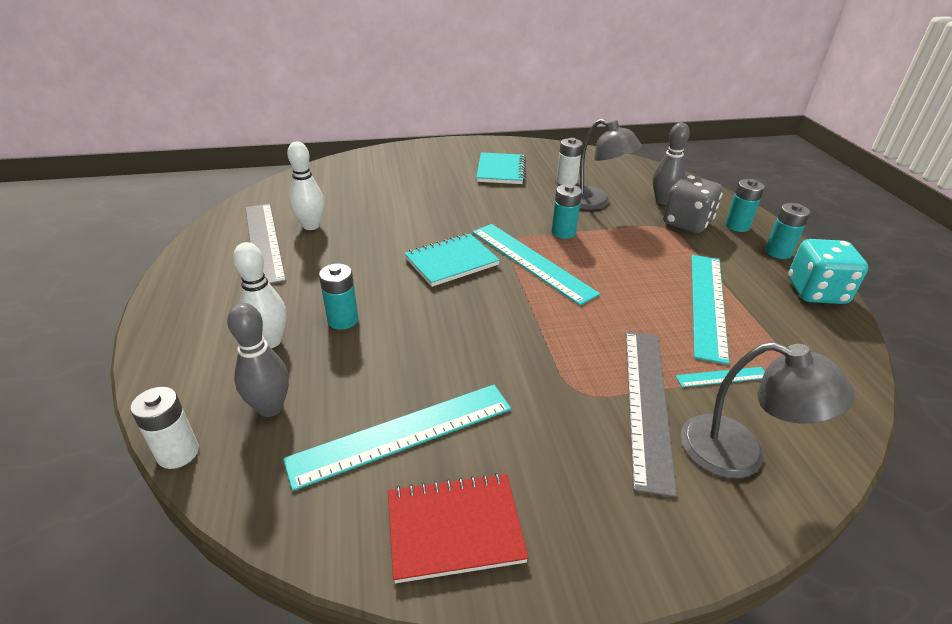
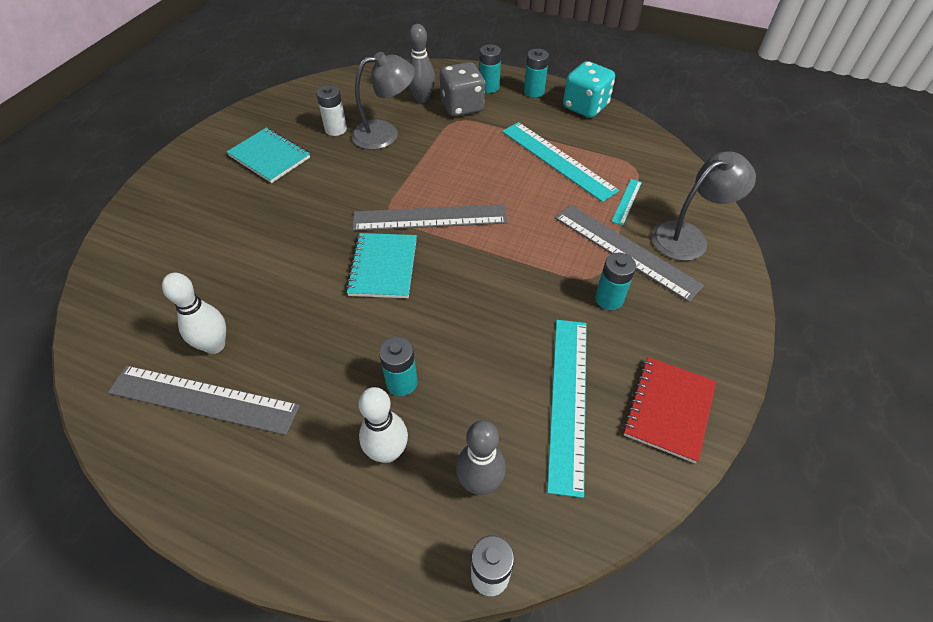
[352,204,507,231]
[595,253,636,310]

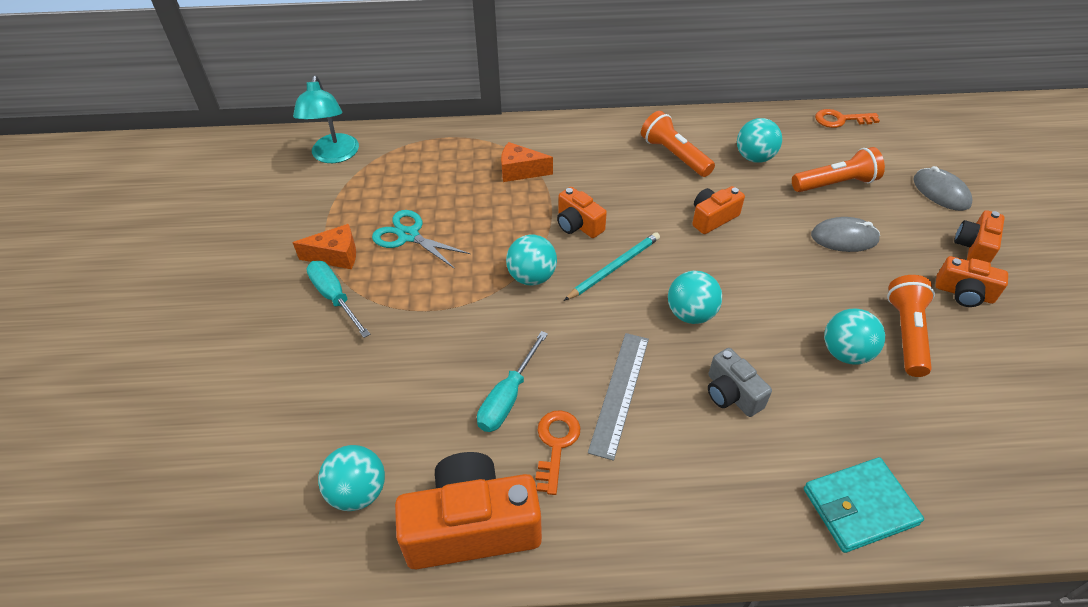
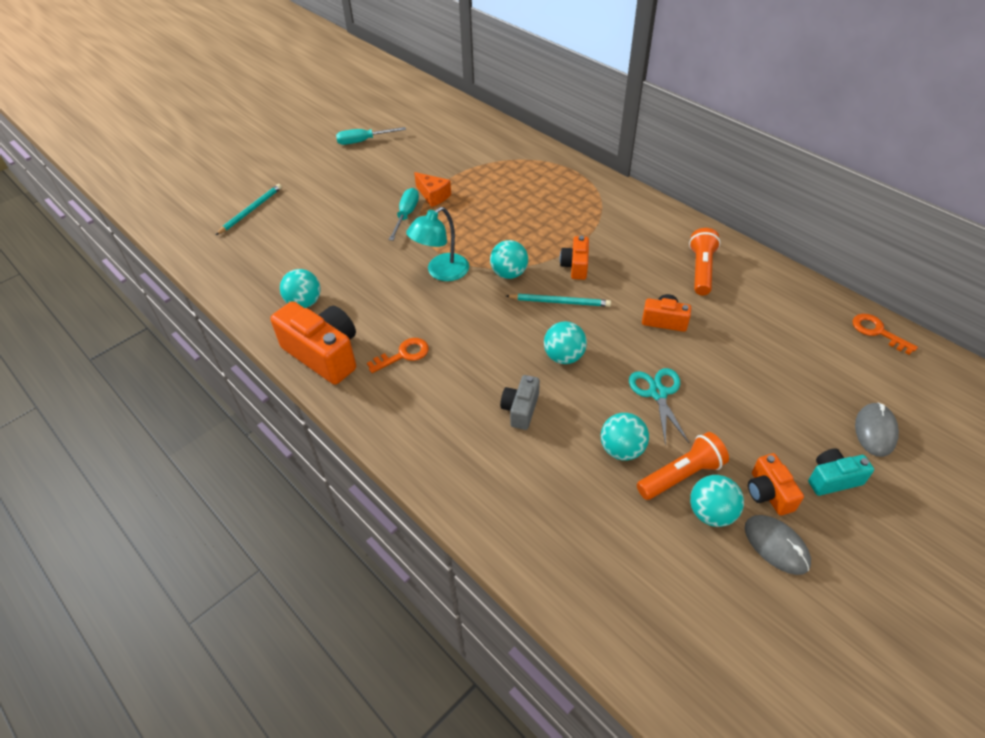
[406,207,469,281]
[629,368,689,446]
[336,127,406,145]
[501,142,553,182] (first image)
[588,333,649,461] (first image)
[690,475,744,527]
[792,147,885,192] (first image)
[804,457,924,553] (first image)
[745,515,811,575]
[808,449,874,496]
[216,184,282,235]

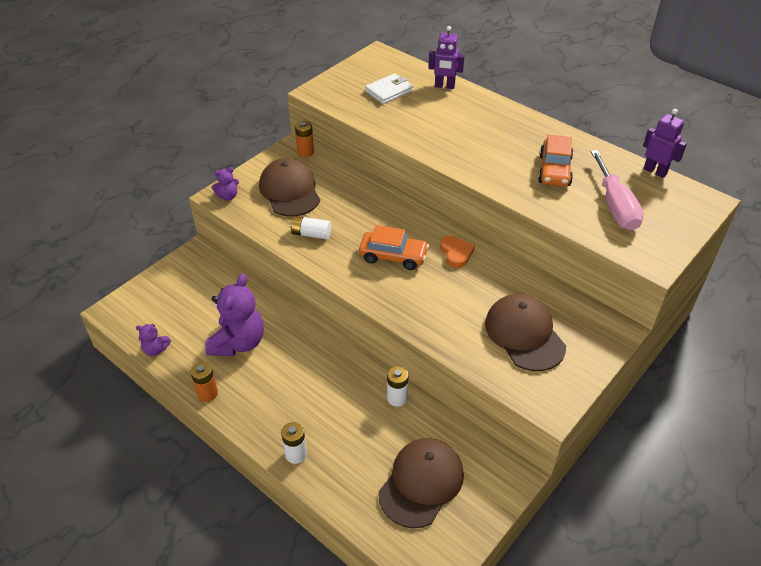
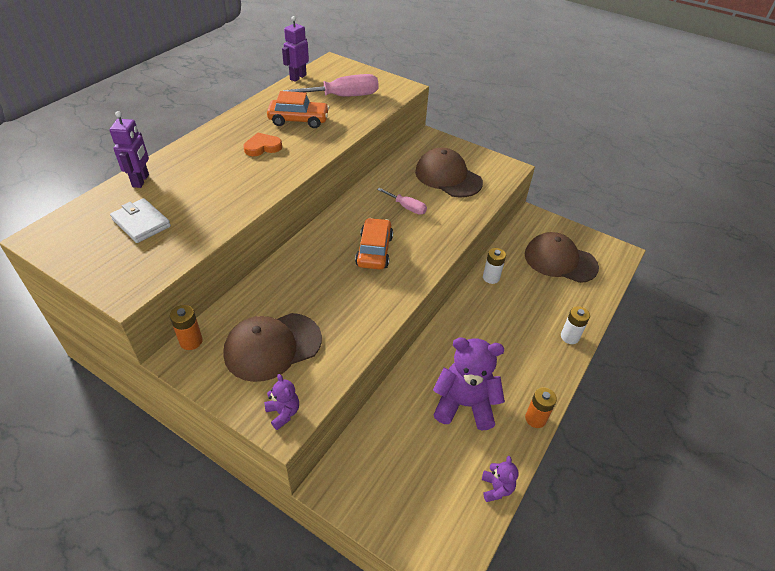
[290,216,331,239] (first image)
[244,133,282,156]
[415,148,483,197]
[377,188,427,215]

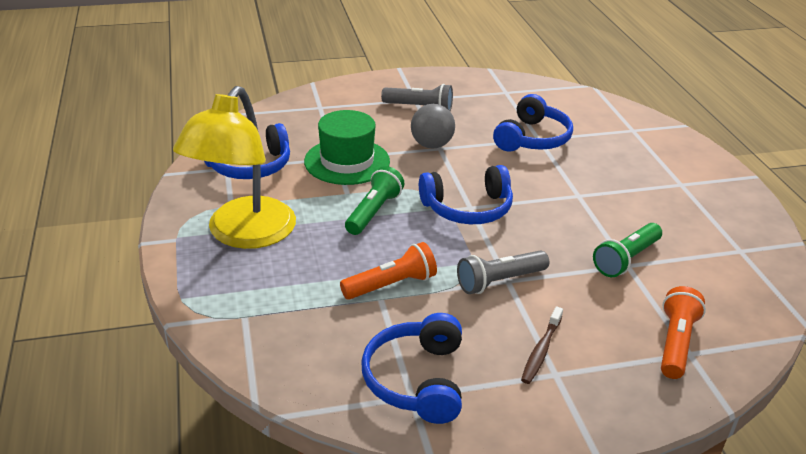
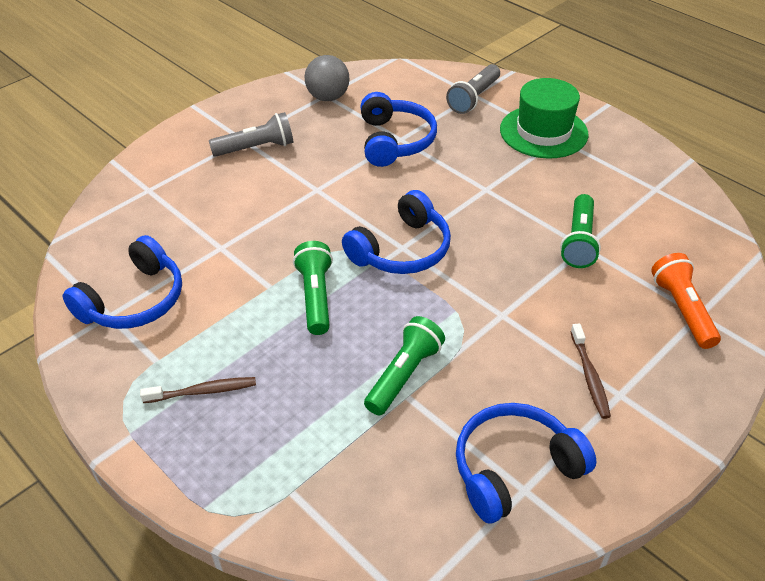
[140,377,256,403]
[500,78,588,159]
[364,316,445,416]
[456,403,596,524]
[305,55,349,101]
[446,64,500,114]

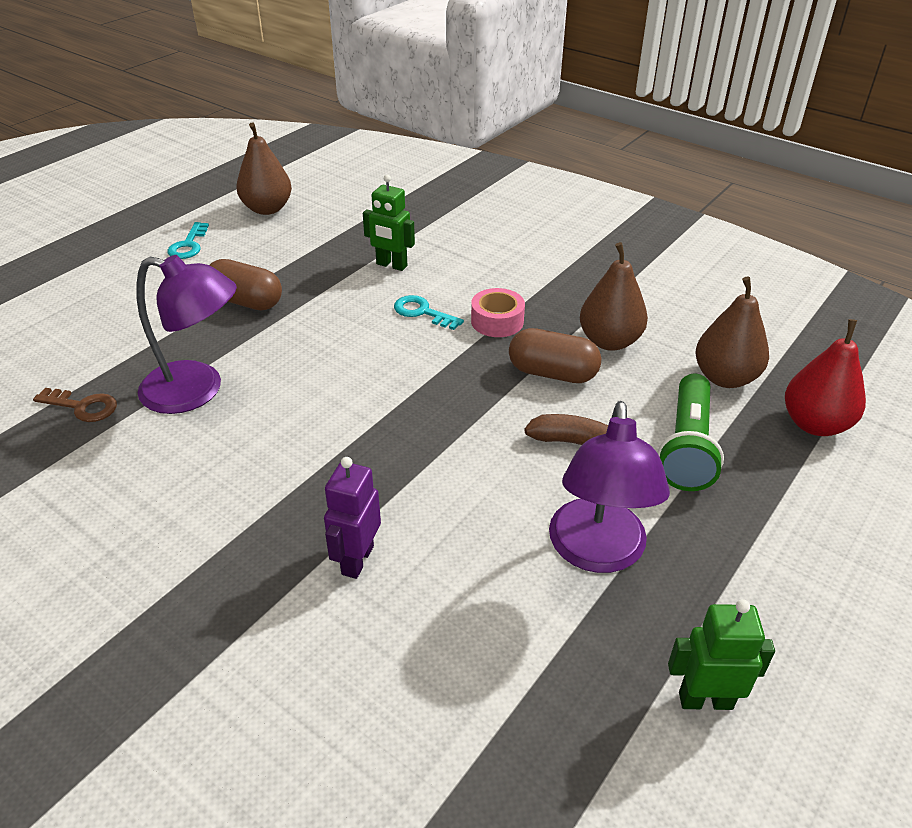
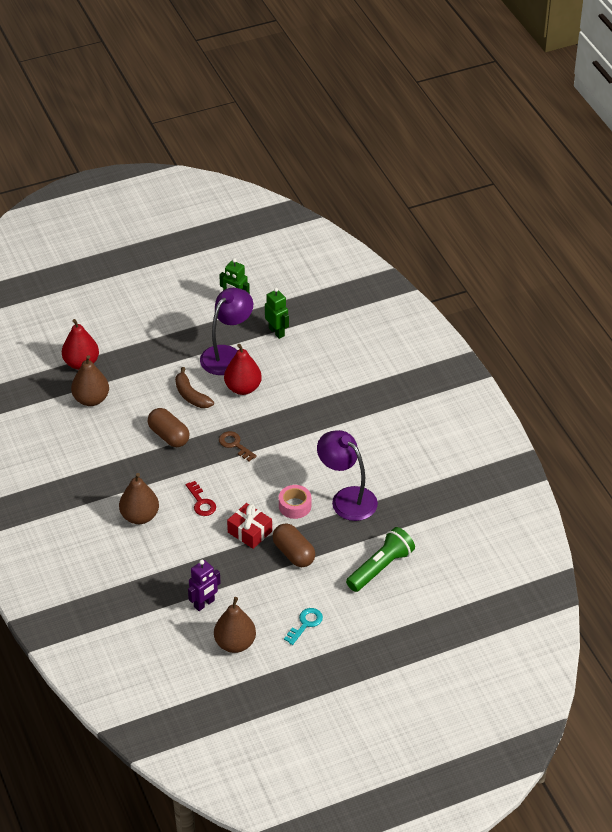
[219,431,257,461]
[188,560,221,611]
[265,288,289,339]
[186,481,216,516]
[279,485,311,519]
[119,473,159,524]
[346,527,415,592]
[224,344,262,395]
[227,503,272,549]

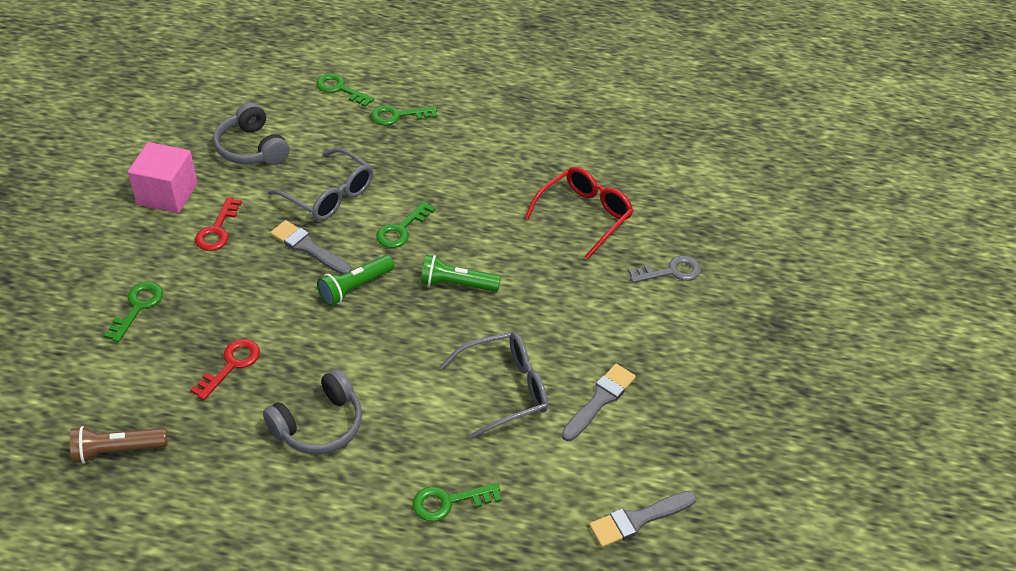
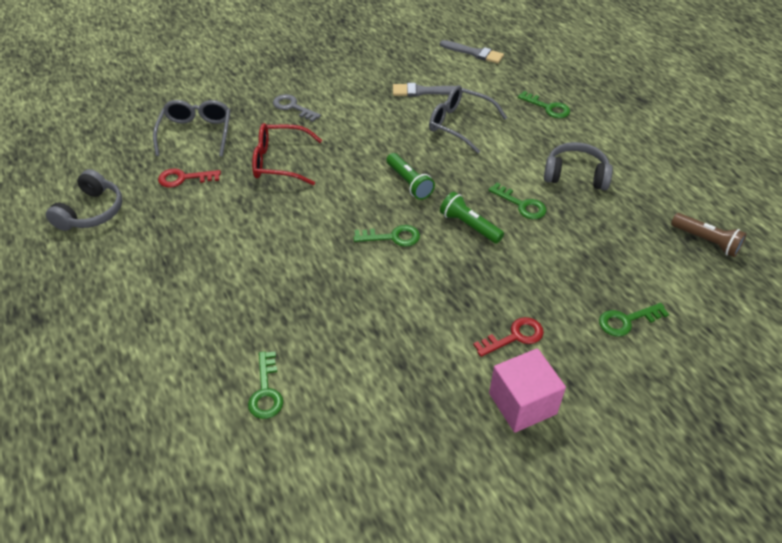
[158,168,221,188]
[46,169,122,231]
[153,100,230,157]
[270,220,352,275] (first image)
[440,192,504,244]
[488,183,546,219]

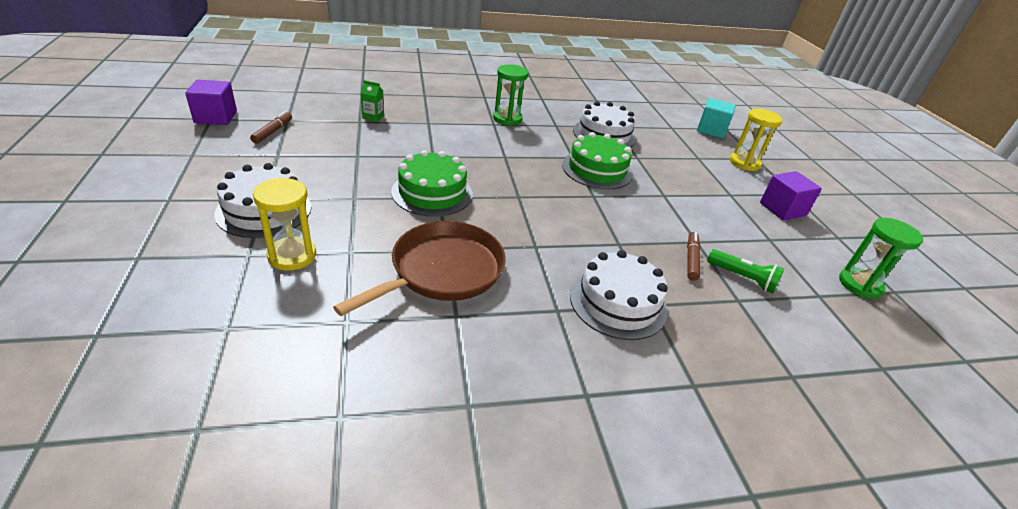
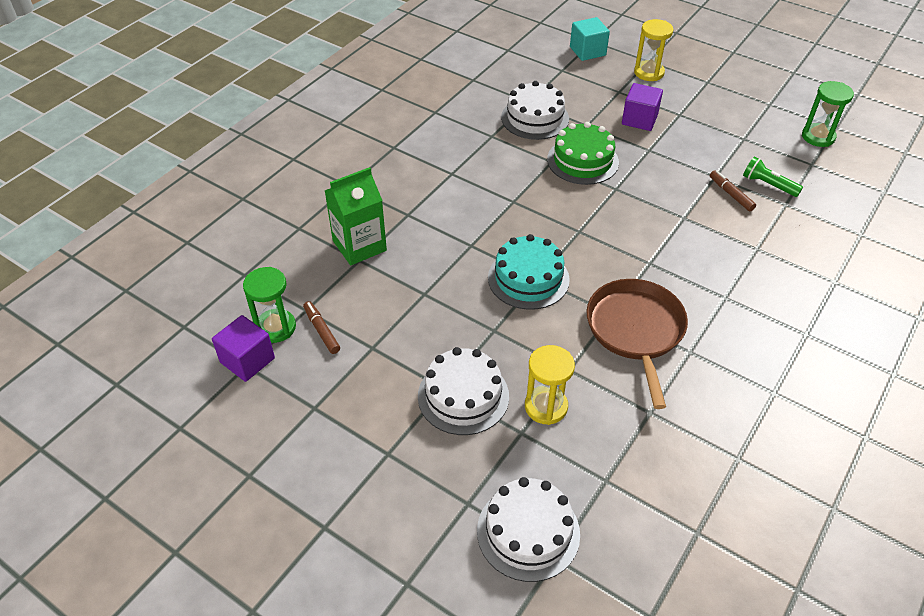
[325,167,387,265]
[488,234,570,310]
[243,267,296,343]
[477,477,580,582]
[743,157,803,197]
[622,83,663,131]

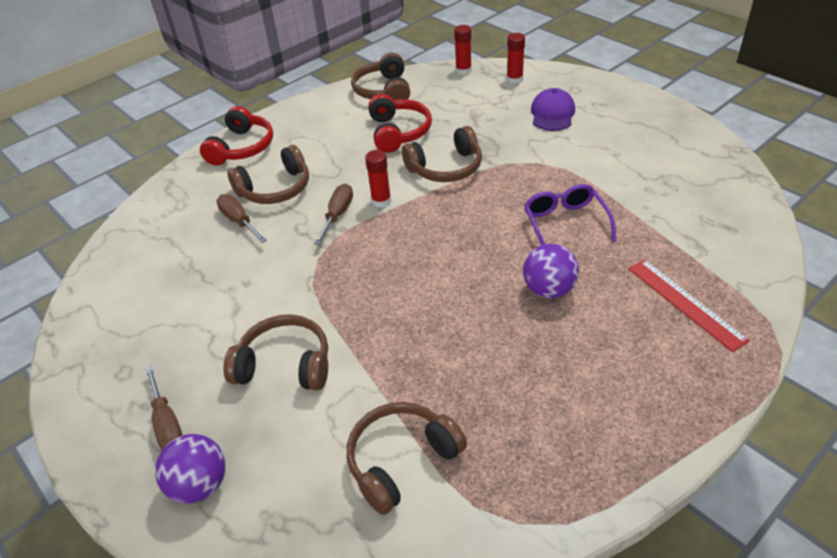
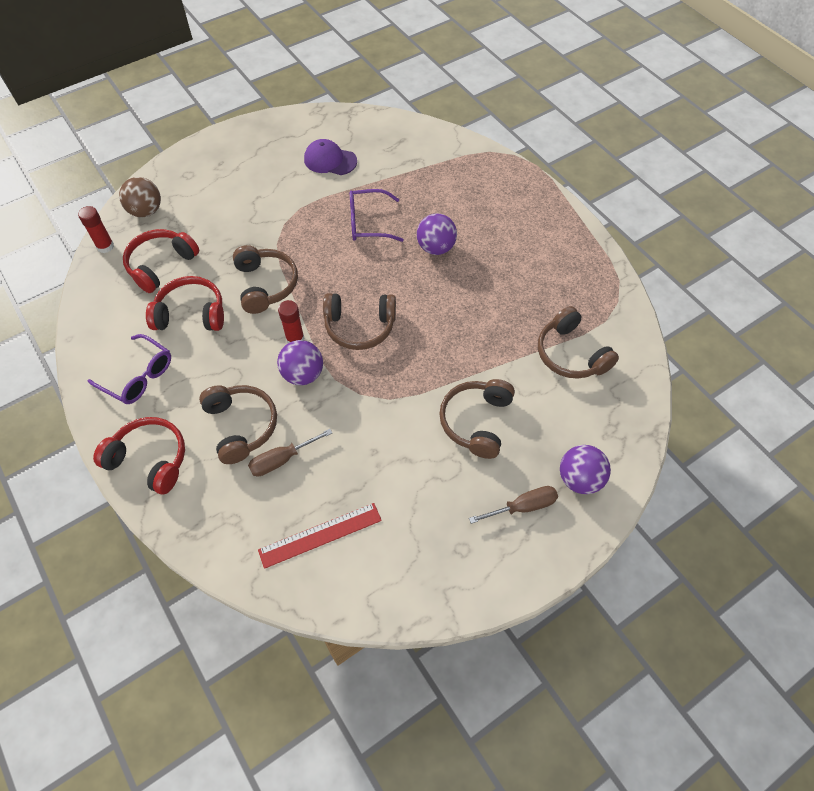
[277,340,323,385]
[323,293,396,350]
[119,177,161,217]
[304,139,357,175]
[258,503,382,569]
[87,334,171,404]
[123,229,199,293]

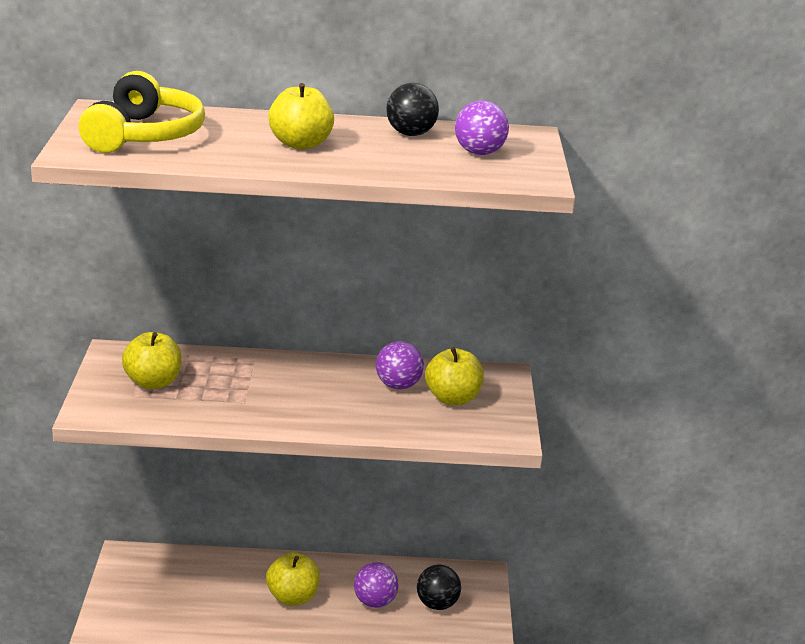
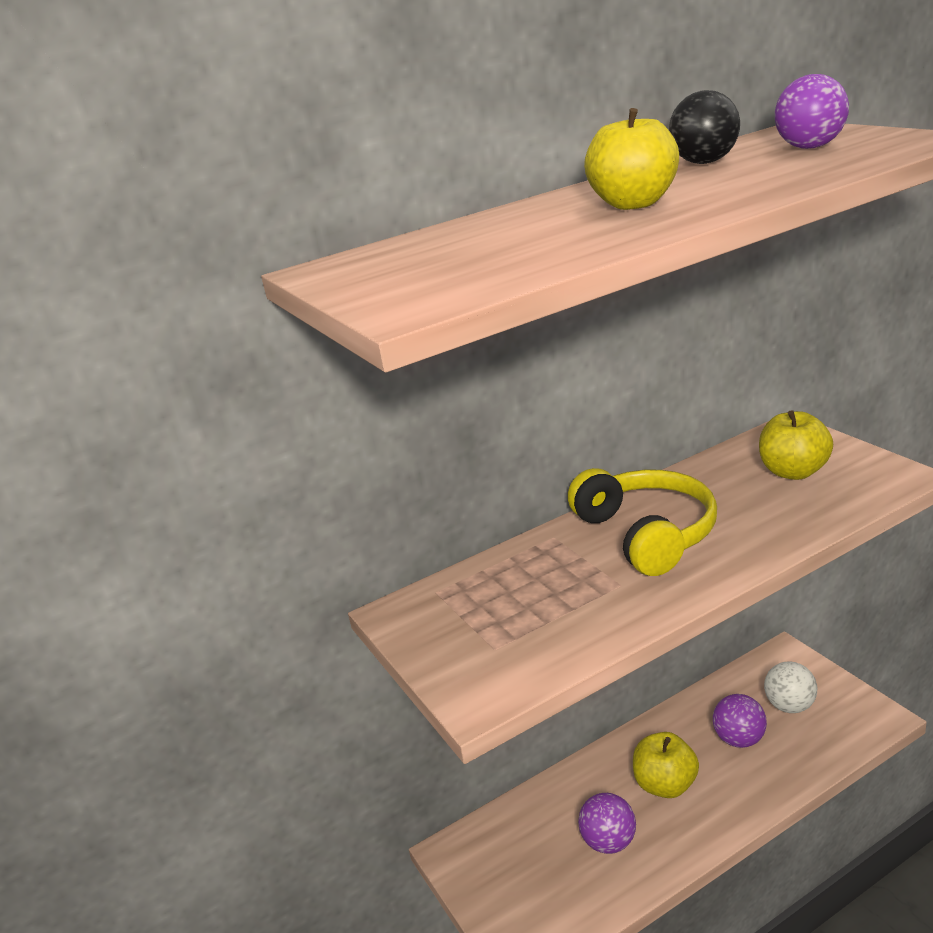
[568,468,717,576]
[122,332,182,389] (first image)
[578,793,636,854]
[764,661,817,713]

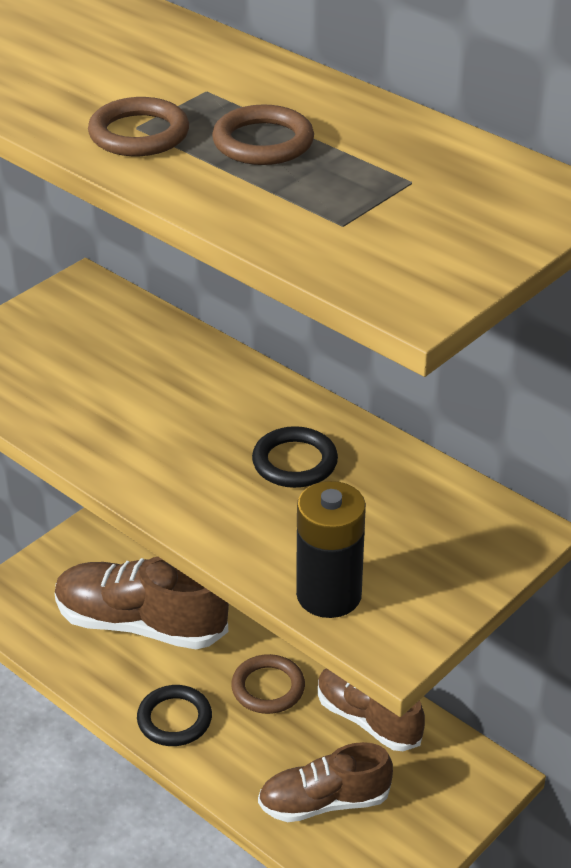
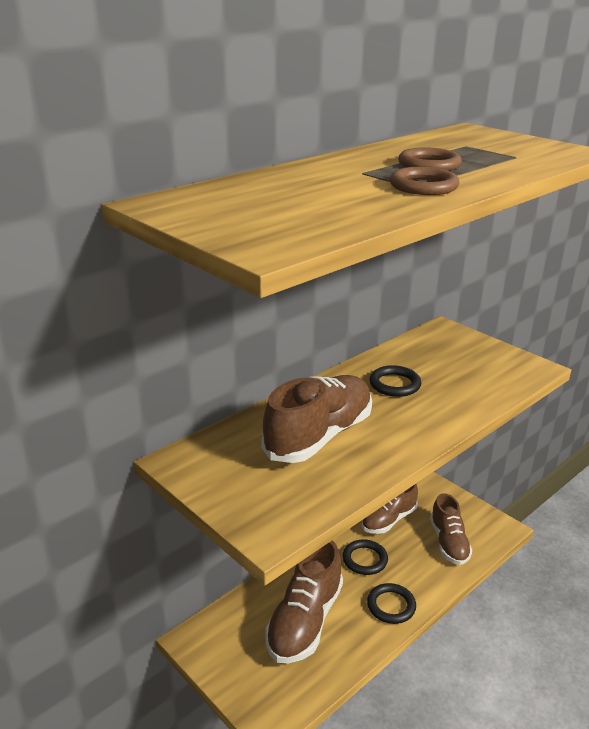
[343,539,388,575]
[296,481,366,618] (first image)
[261,375,372,463]

